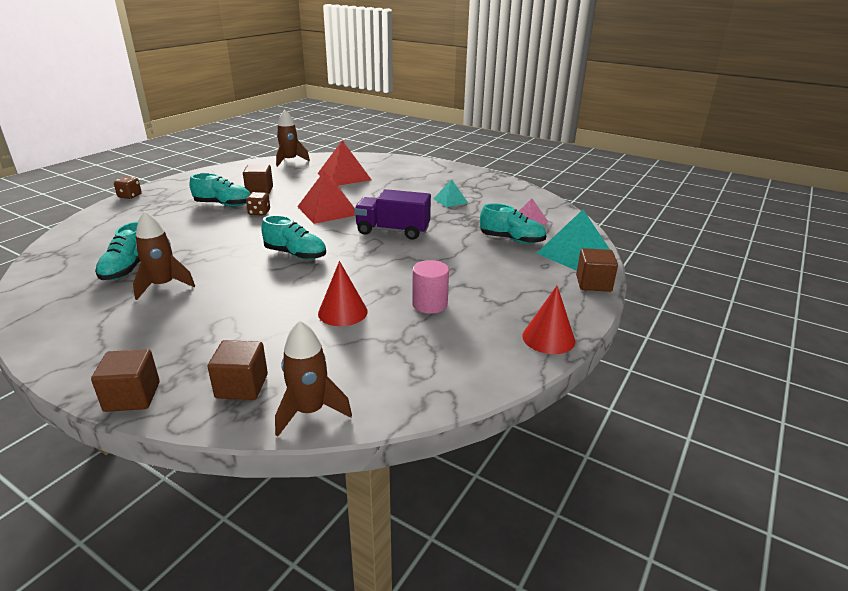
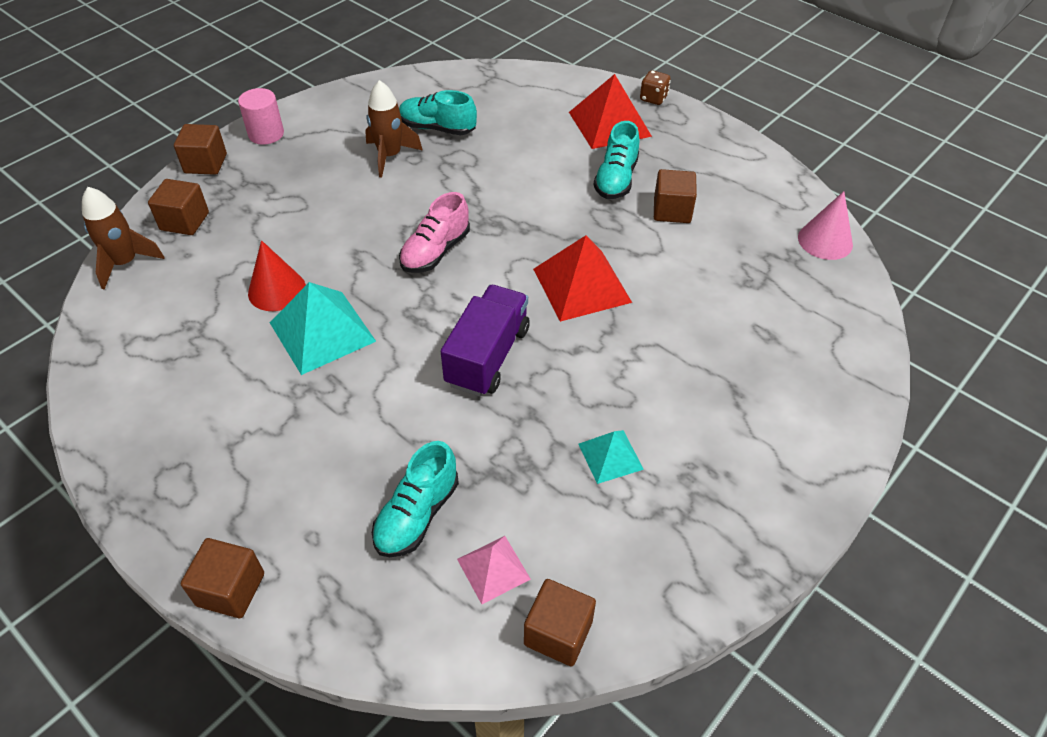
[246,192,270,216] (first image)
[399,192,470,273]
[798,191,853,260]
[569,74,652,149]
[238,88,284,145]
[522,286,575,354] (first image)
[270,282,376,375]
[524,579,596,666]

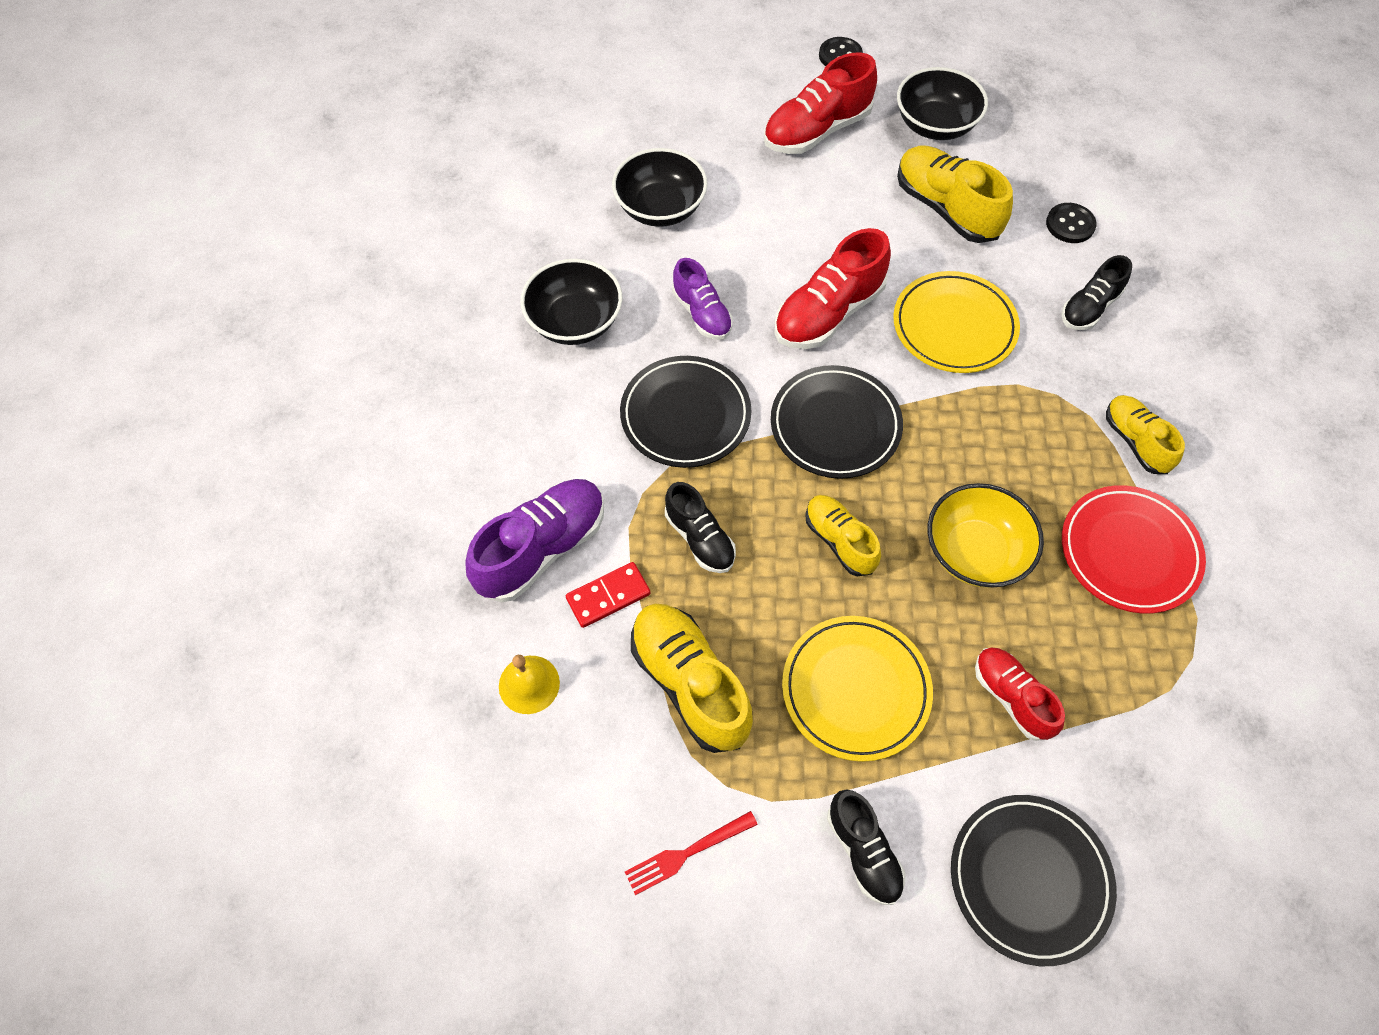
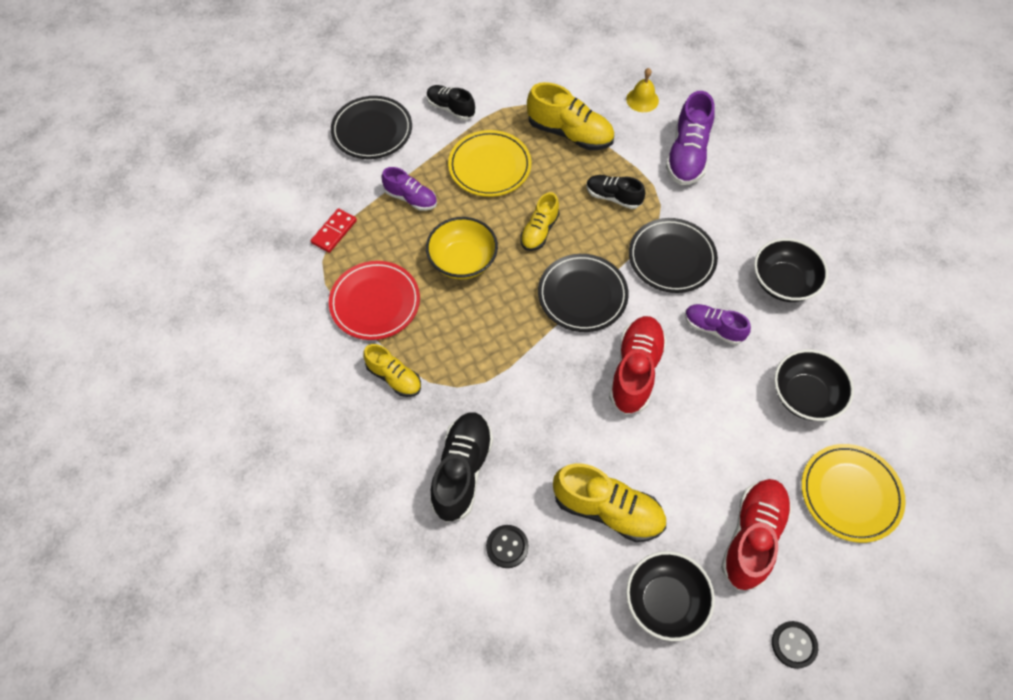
[311,208,357,253]
[625,811,758,895] (first image)
[520,192,560,251]
[801,444,906,543]
[381,167,437,211]
[430,412,493,522]

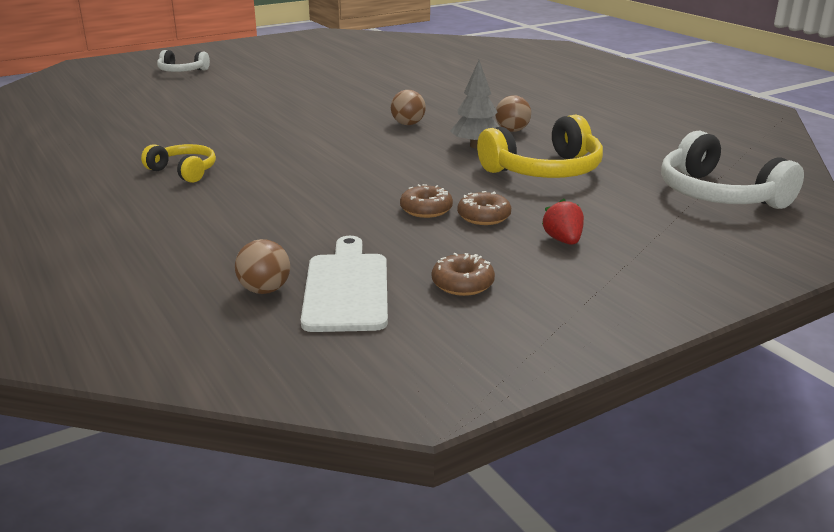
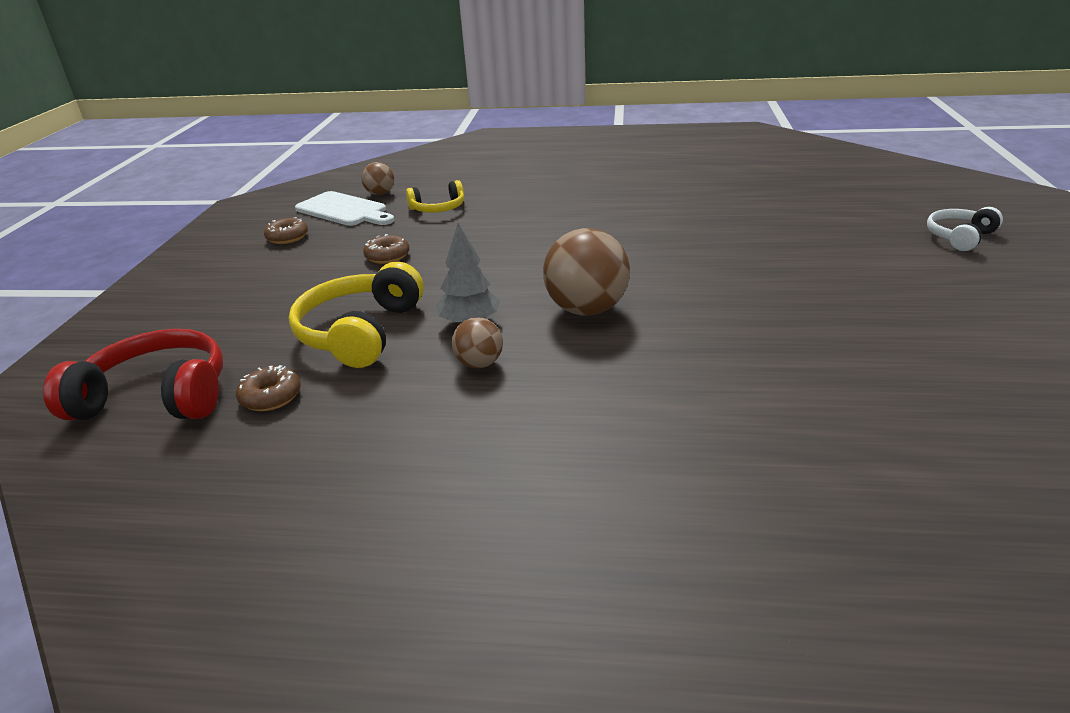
[406,180,464,213]
[543,228,630,315]
[236,365,301,411]
[542,199,584,245] (first image)
[43,329,223,420]

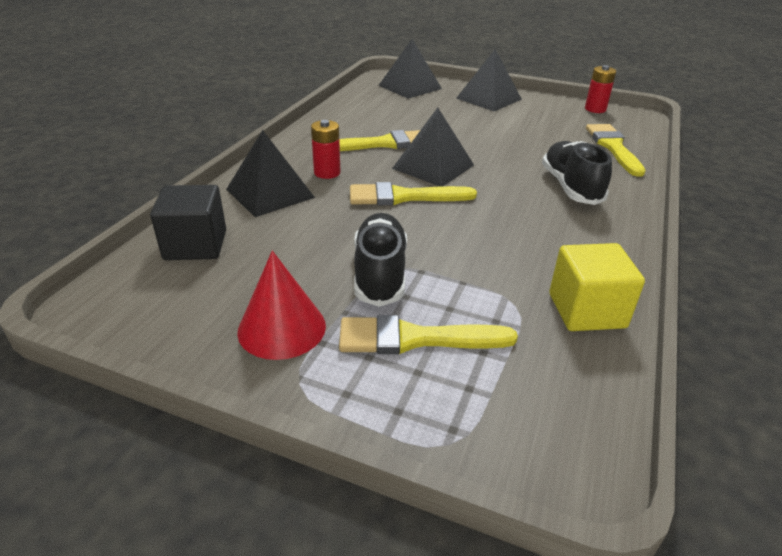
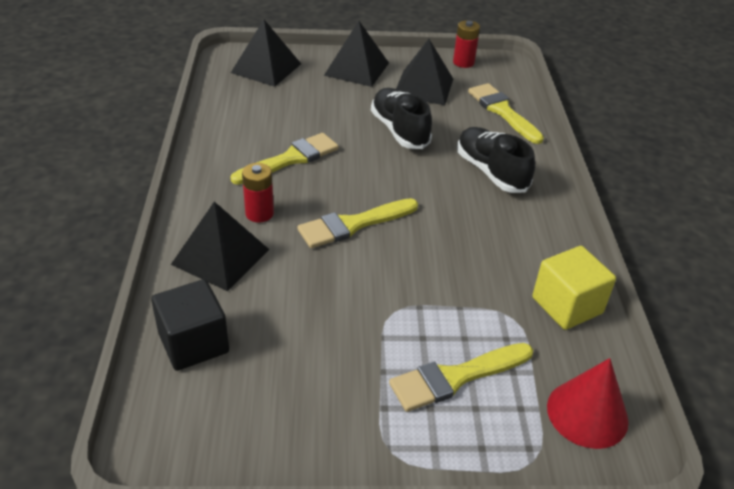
[547,358,629,449]
[371,88,432,149]
[396,39,453,105]

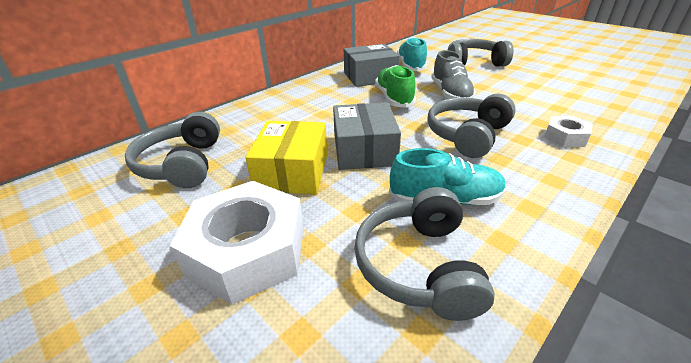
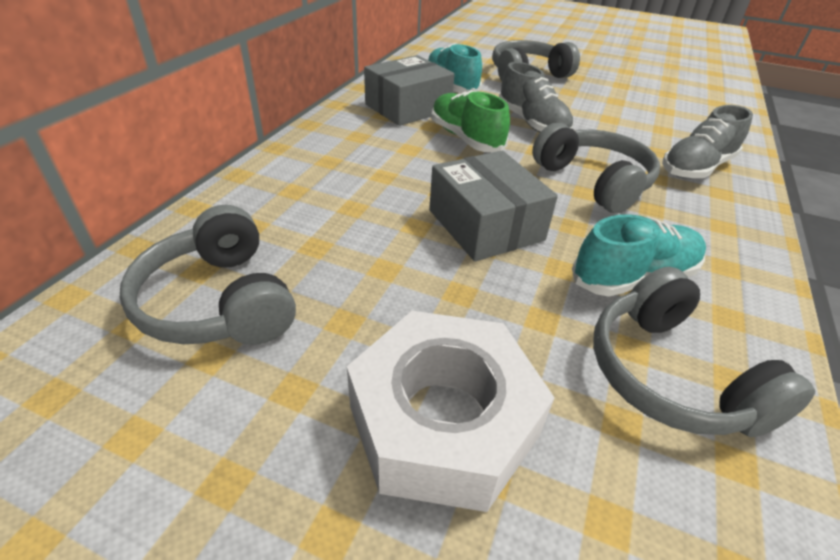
[245,121,328,194] (first image)
[532,123,660,214]
[662,105,753,179]

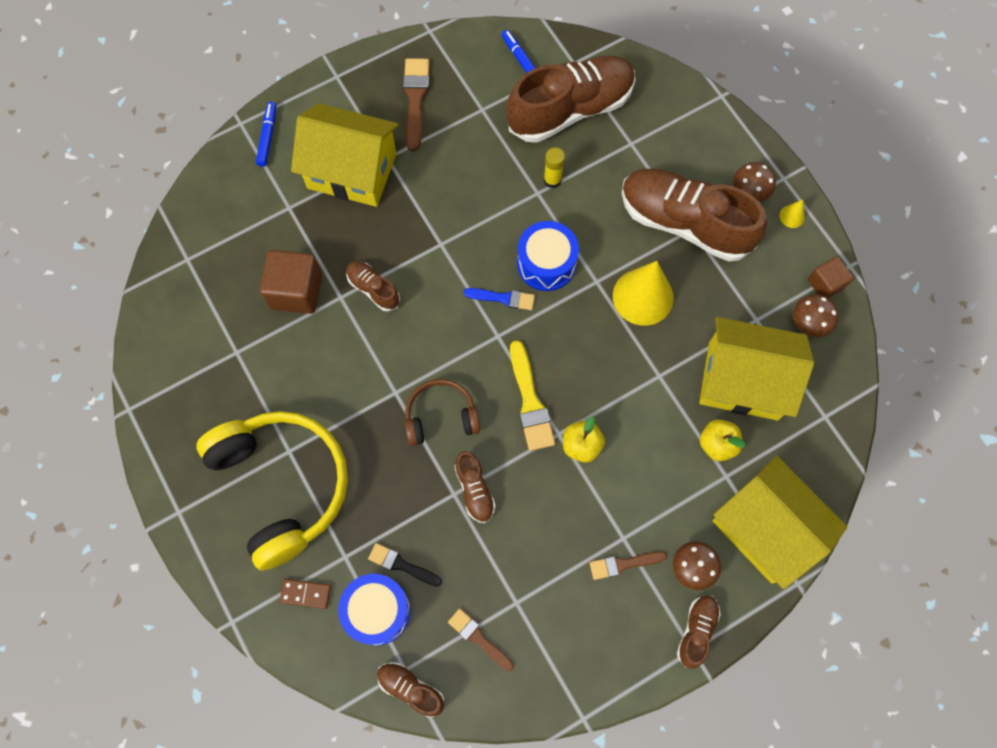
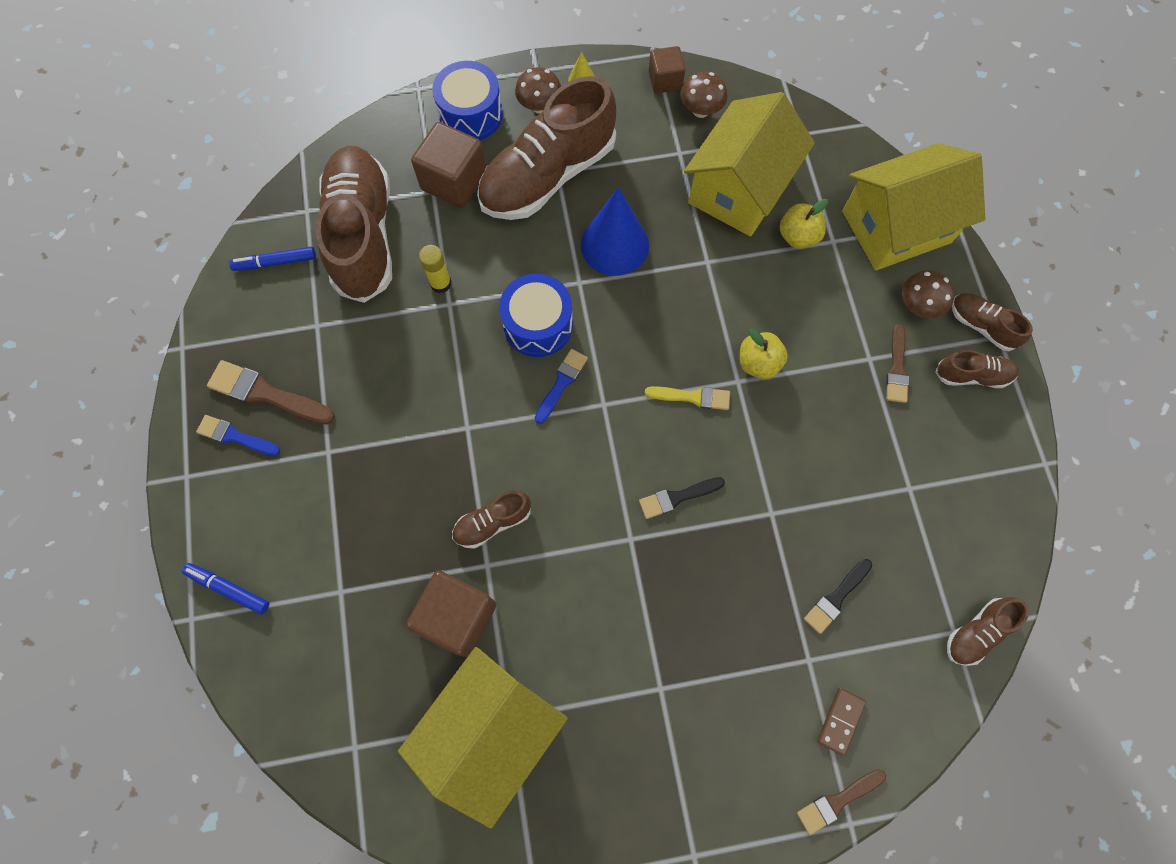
[197,411,348,571] (first image)
[398,647,568,828]
[432,61,503,140]
[639,477,725,519]
[797,769,886,835]
[935,350,1019,388]
[645,386,730,410]
[581,187,649,276]
[196,415,280,456]
[411,122,486,208]

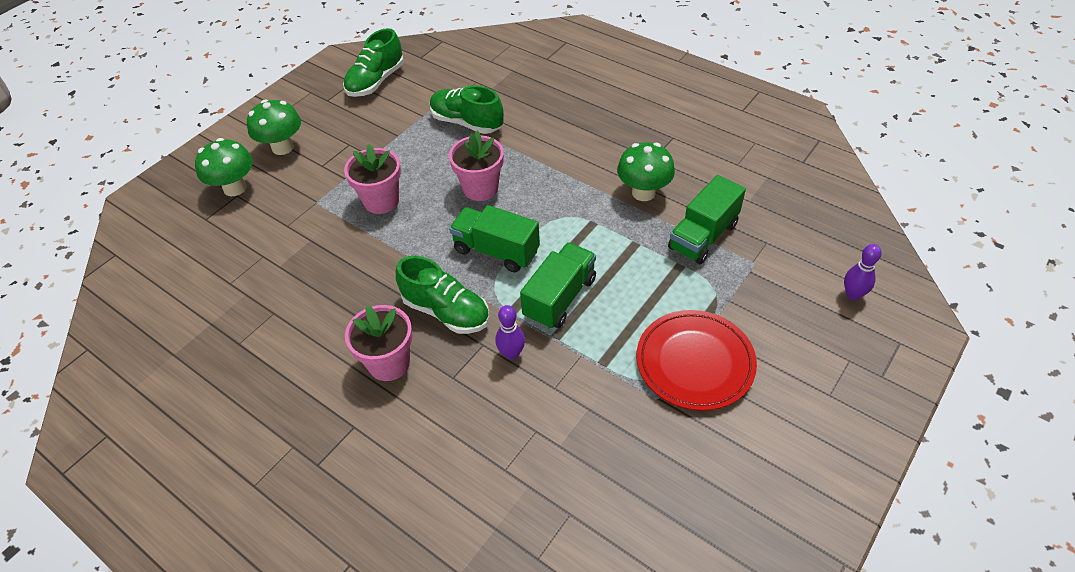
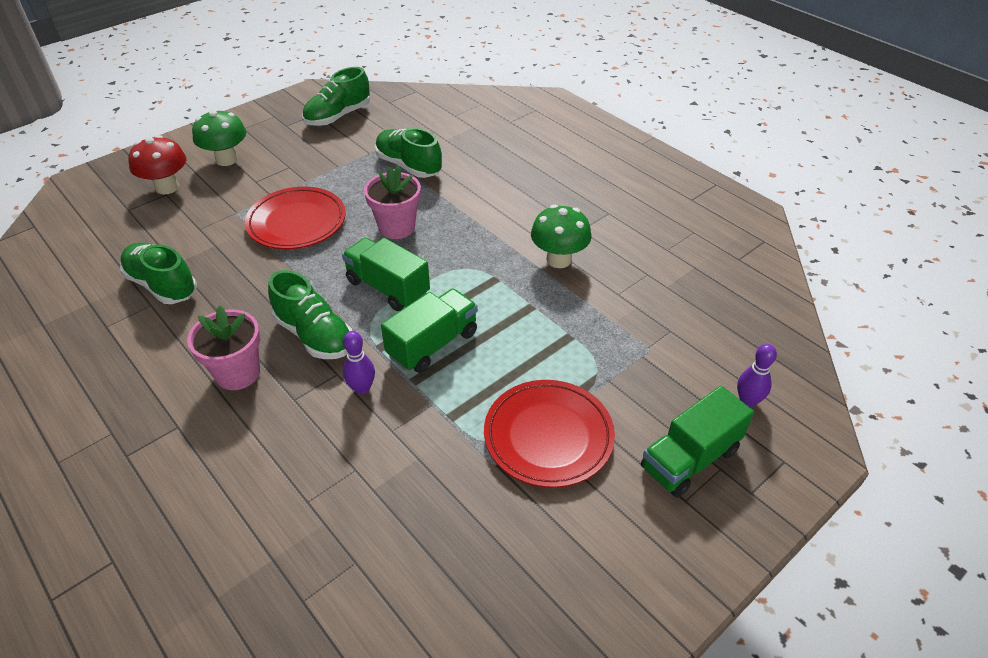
[128,135,186,194]
[245,187,346,249]
[641,386,754,498]
[120,243,197,304]

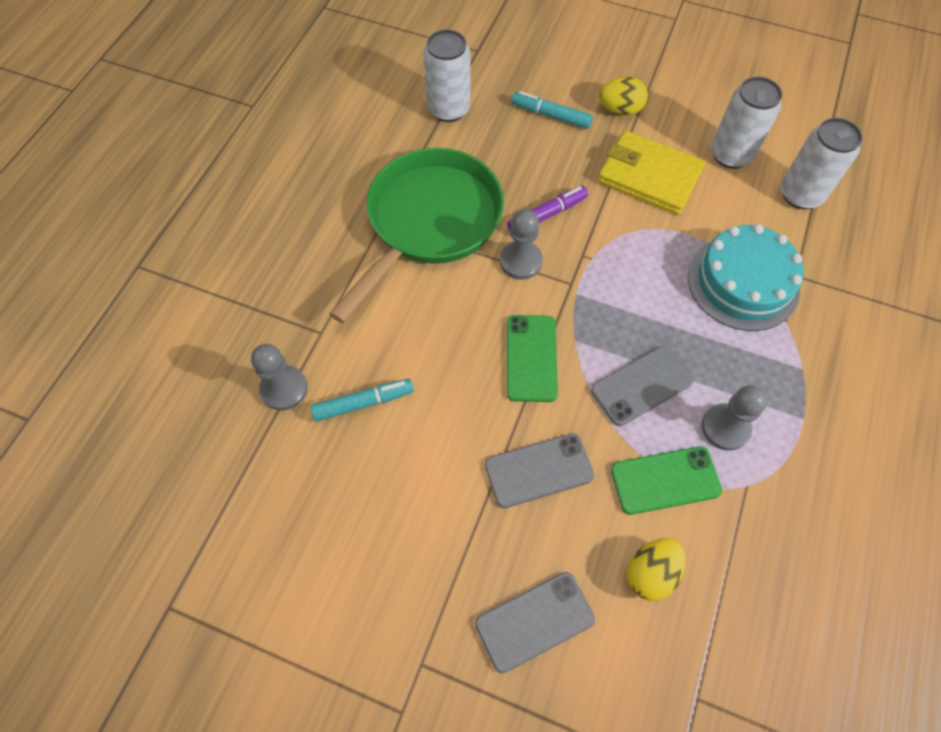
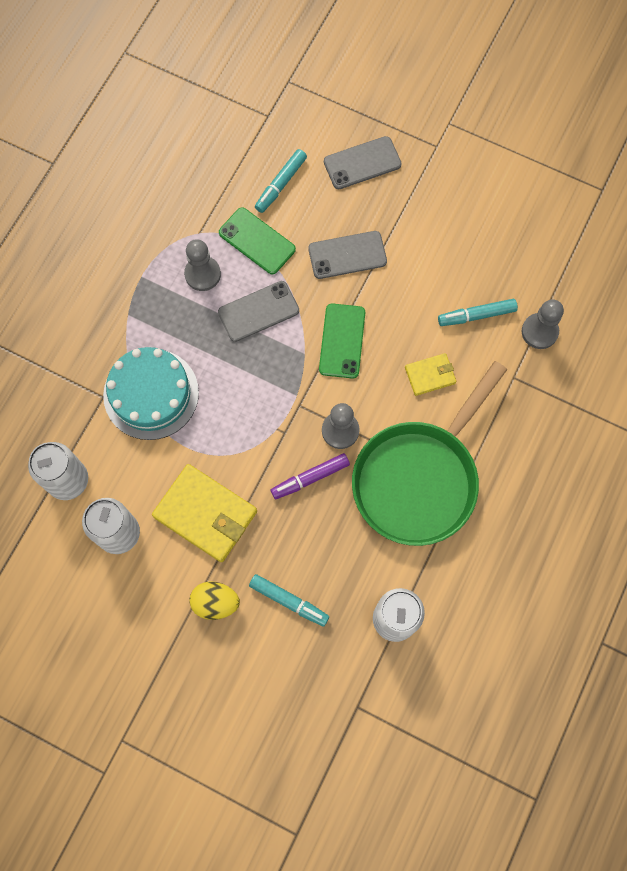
[219,207,296,274]
[255,149,307,213]
[405,353,456,396]

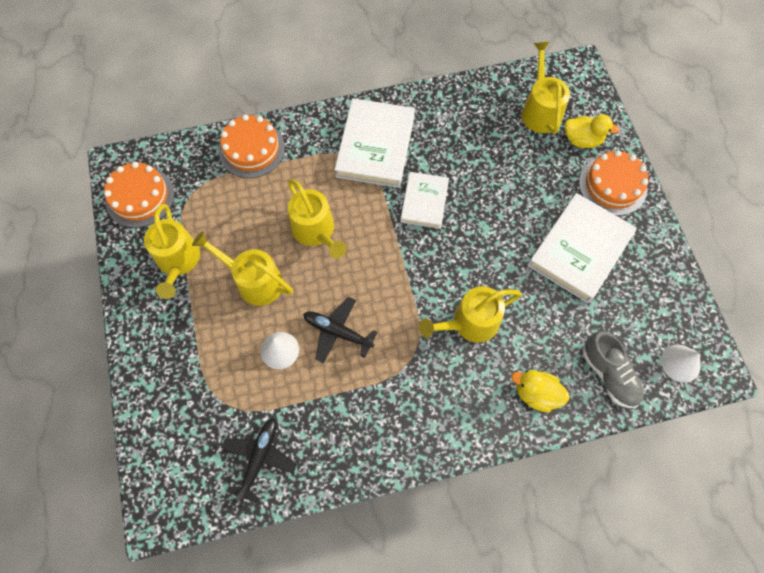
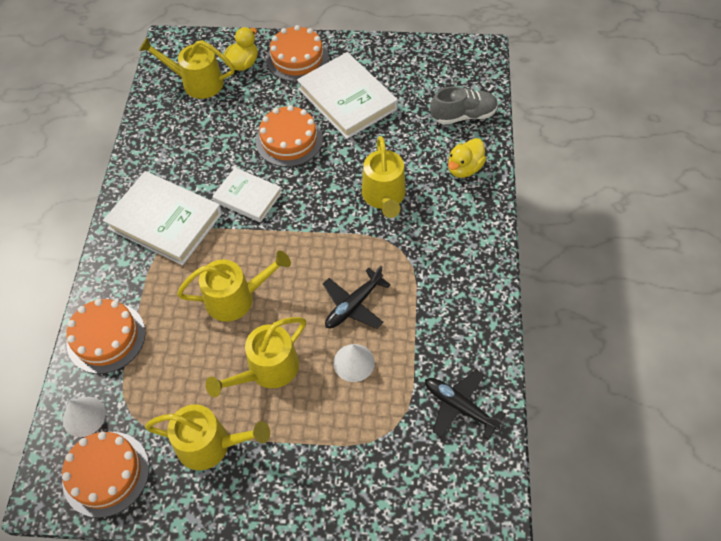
[63,397,106,437]
[256,105,323,167]

